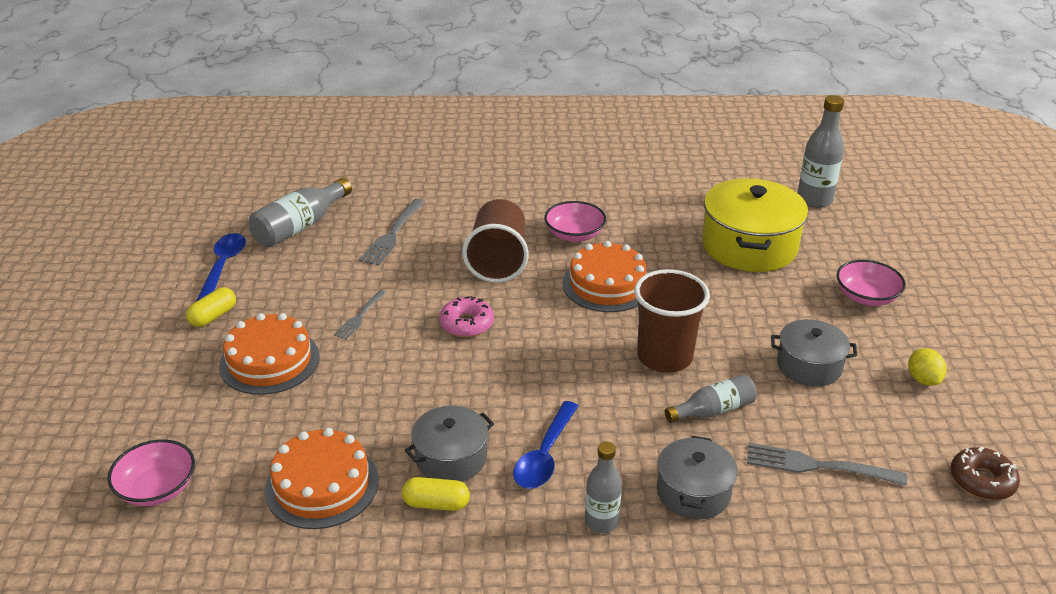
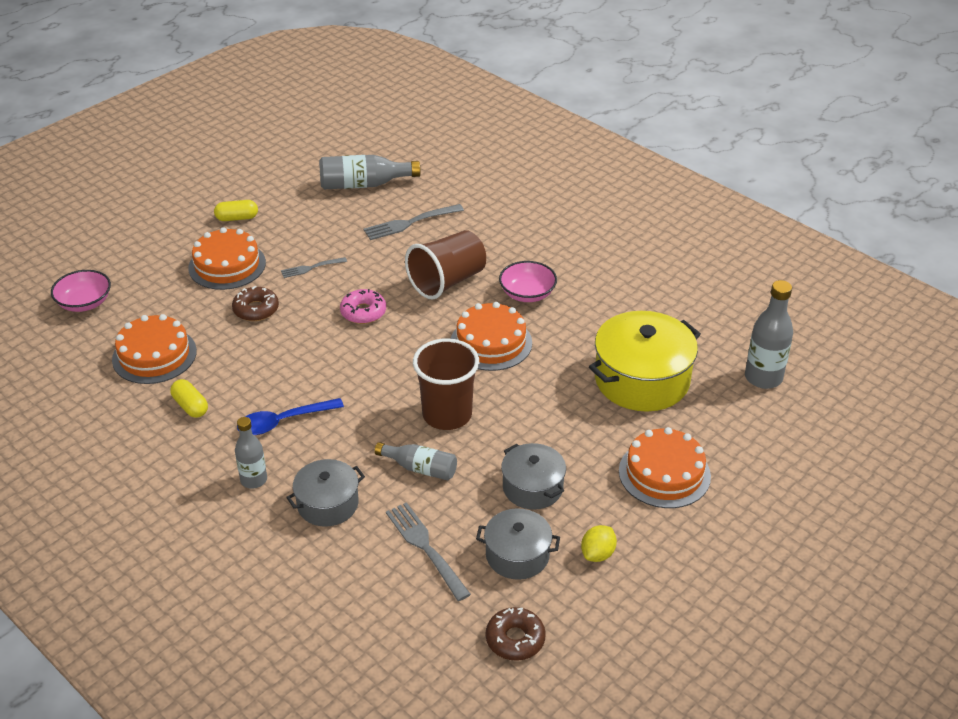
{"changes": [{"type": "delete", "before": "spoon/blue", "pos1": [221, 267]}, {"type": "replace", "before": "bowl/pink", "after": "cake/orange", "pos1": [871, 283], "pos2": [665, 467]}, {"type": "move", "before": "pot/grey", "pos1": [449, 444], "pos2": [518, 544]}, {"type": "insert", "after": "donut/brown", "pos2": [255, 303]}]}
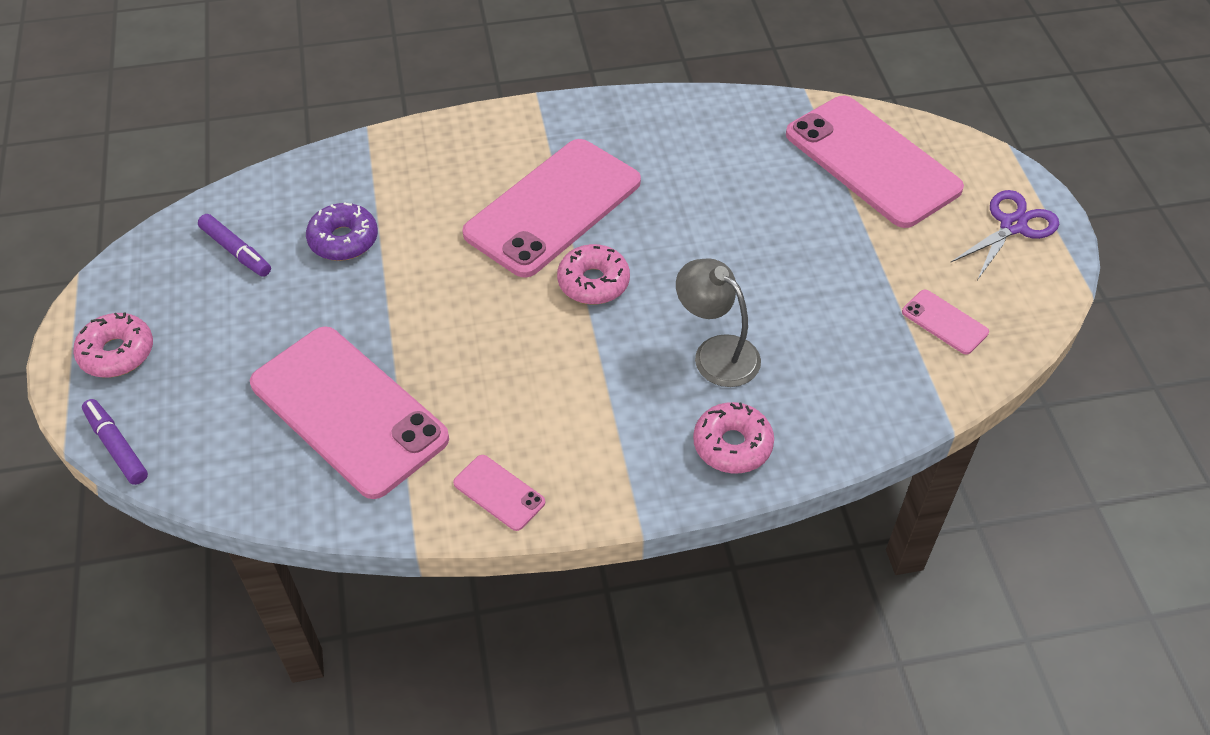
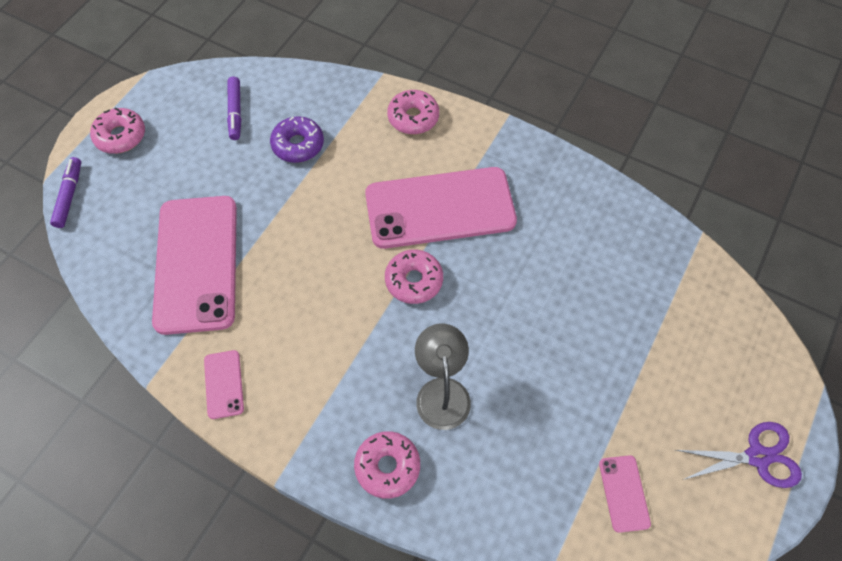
{"changes": [{"type": "delete", "before": "phone/pink", "pos1": [875, 162]}, {"type": "insert", "after": "donut/pink", "pos2": [413, 112]}]}
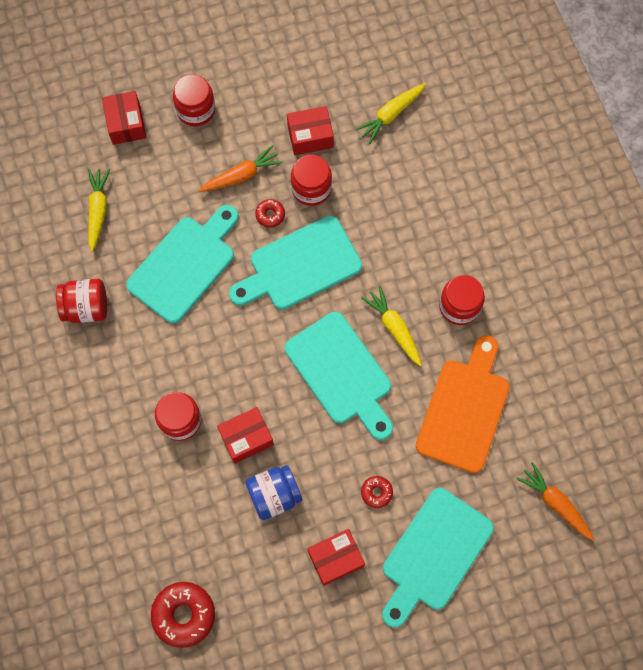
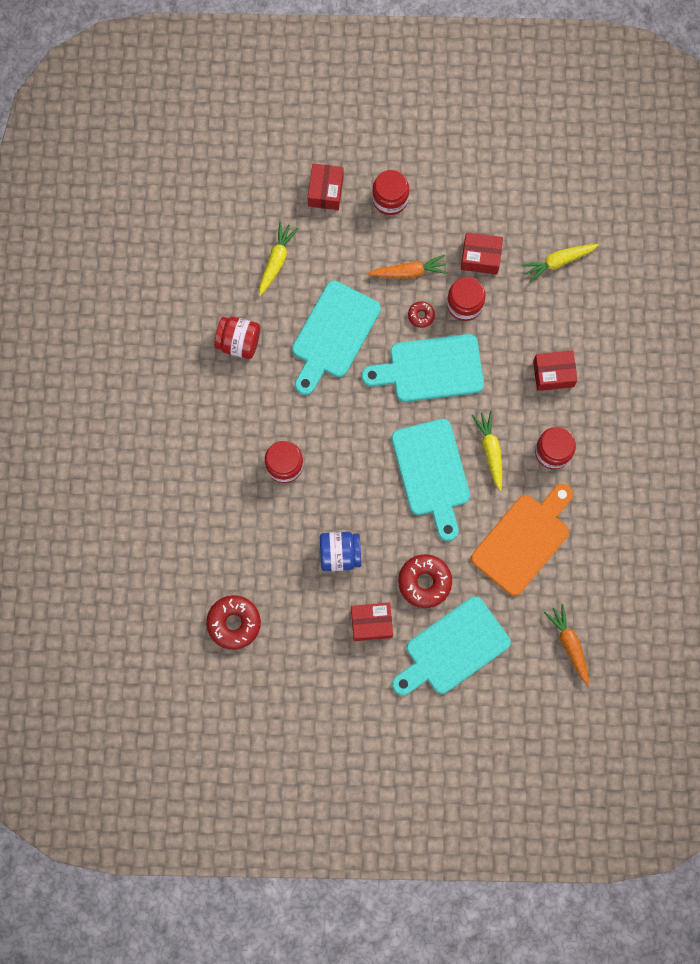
{"changes": [{"type": "rotate", "before": "cutting board/turquoise", "pos1": [182, 264], "pos2": [336, 338], "turn": 150}, {"type": "move", "before": "box/red", "pos1": [245, 435], "pos2": [555, 370]}, {"type": "resize", "before": "donut/red", "pos1": [377, 492], "pos2": [425, 581], "scale": 1.93}]}
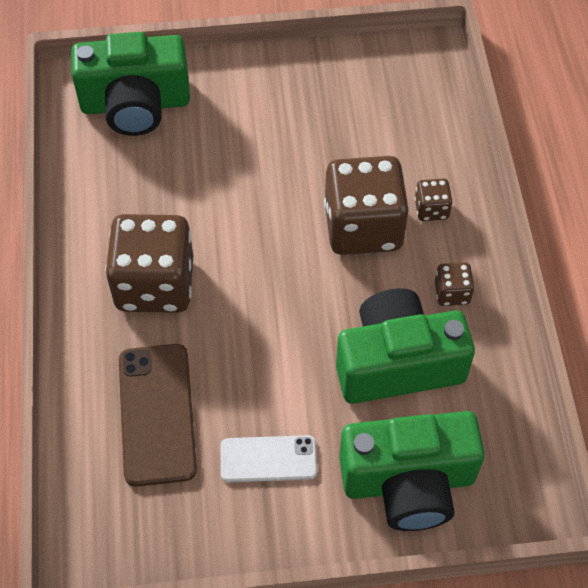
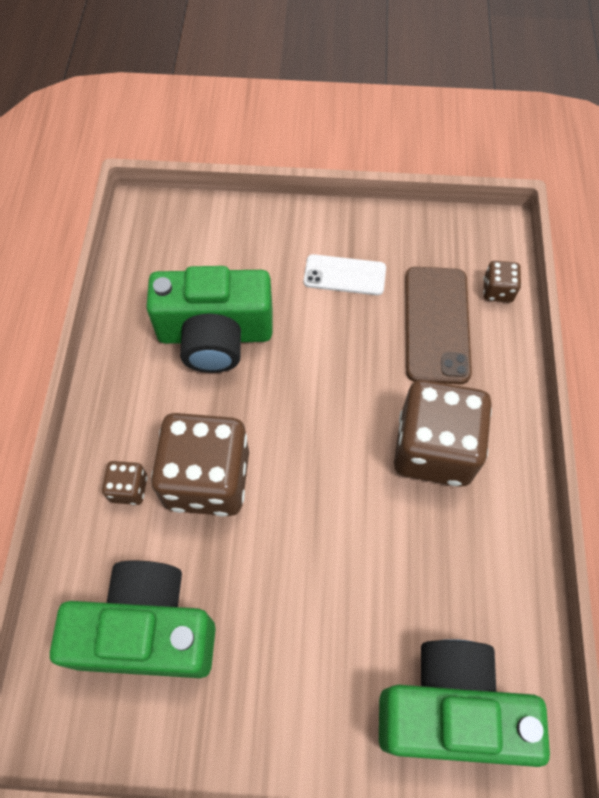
{"changes": [{"type": "move", "before": "dice/brown", "pos1": [454, 284], "pos2": [502, 282]}, {"type": "move", "before": "camera/green", "pos1": [412, 471], "pos2": [133, 619]}]}
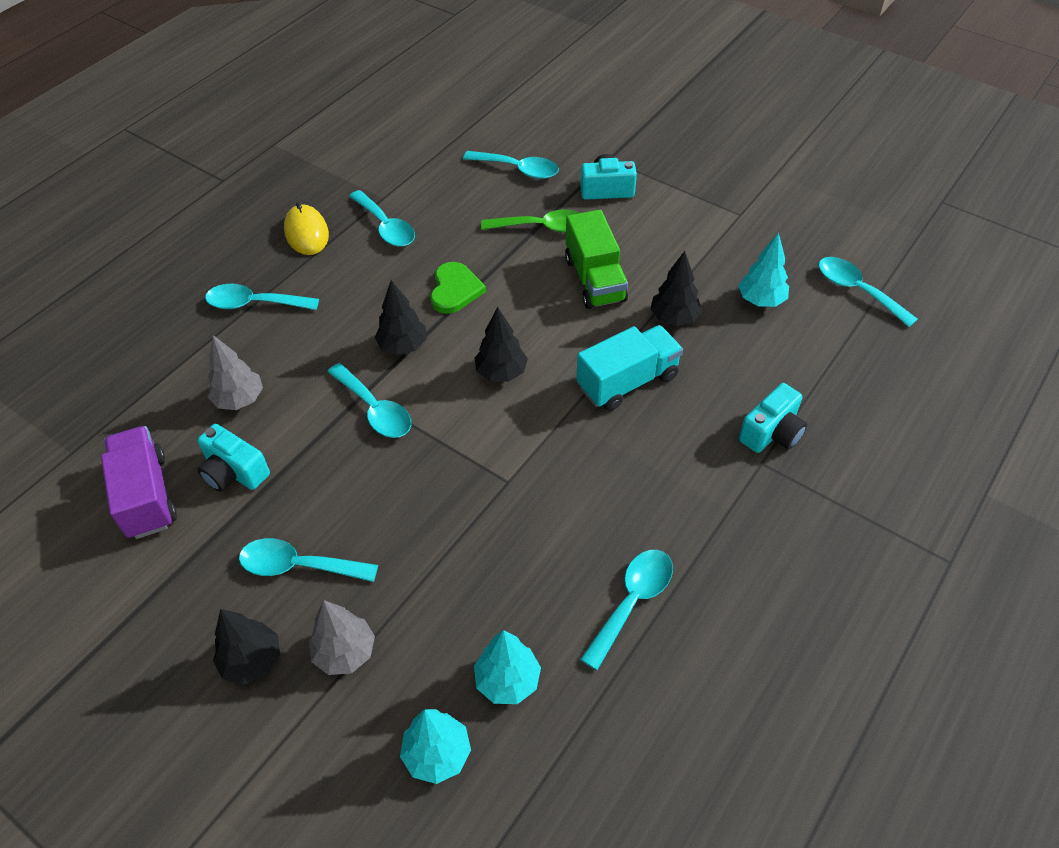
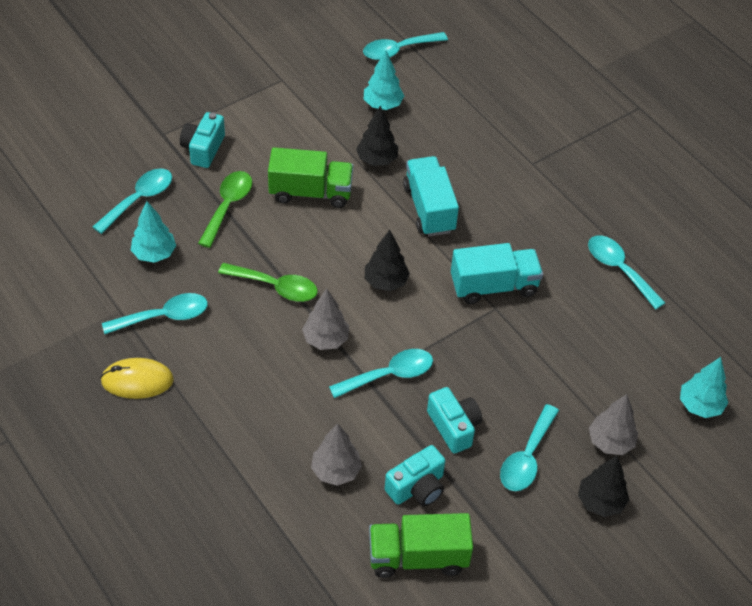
{"changes": [{"type": "replace", "before": "heart/green", "after": "spoon/green", "pos1": [458, 288], "pos2": [268, 282]}, {"type": "recolor", "before": "tree/black", "after": "tree/grey", "pos1": [401, 317], "pos2": [325, 319]}, {"type": "delete", "before": "spoon/turquoise", "pos1": [262, 297]}, {"type": "move", "before": "camera/turquoise", "pos1": [773, 418], "pos2": [454, 420]}, {"type": "recolor", "before": "truck/purple", "after": "truck/green", "pos1": [139, 482], "pos2": [421, 545]}, {"type": "move", "before": "tree/turquoise", "pos1": [507, 667], "pos2": [153, 232]}, {"type": "insert", "after": "truck/turquoise", "pos2": [497, 273]}]}
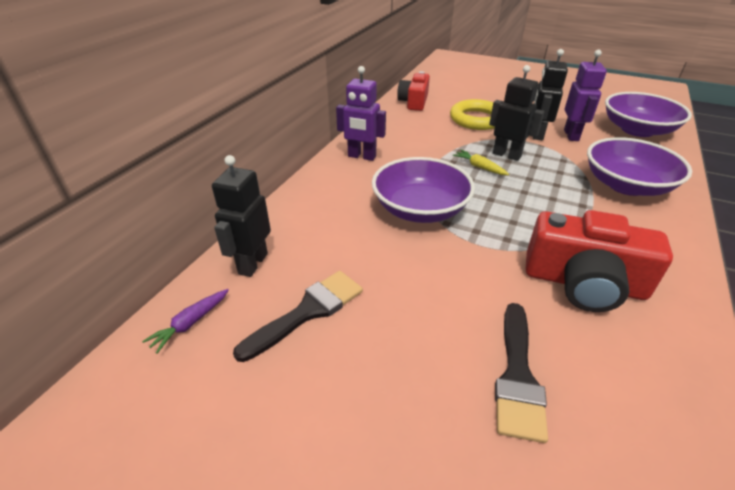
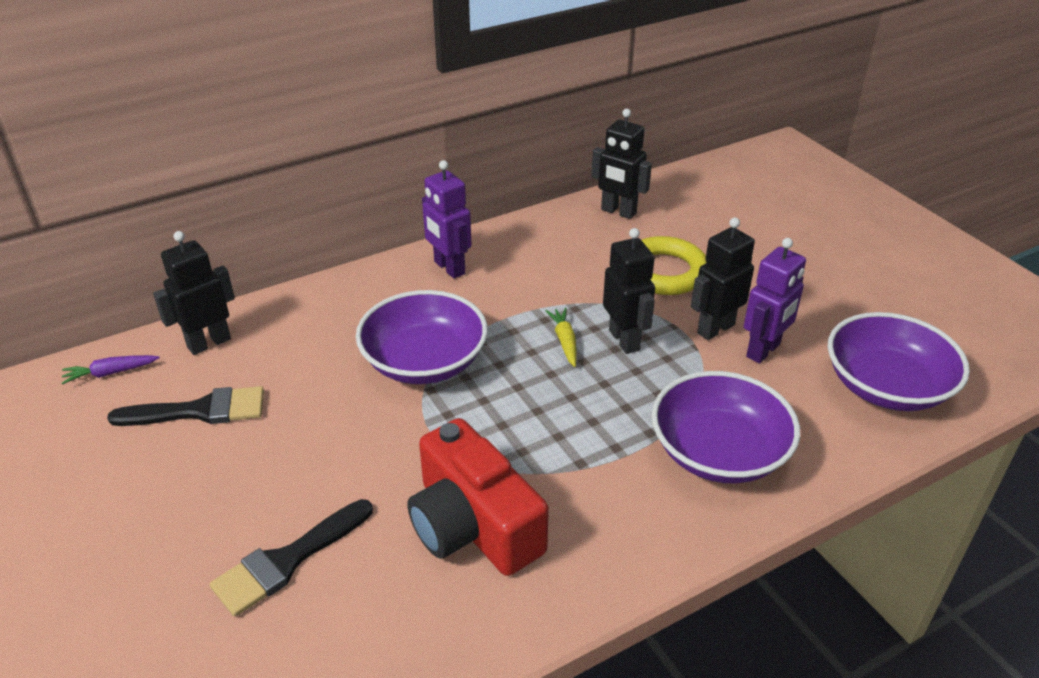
{"changes": [{"type": "replace", "before": "camera/red", "after": "robot/black", "pos1": [413, 91], "pos2": [621, 164]}]}
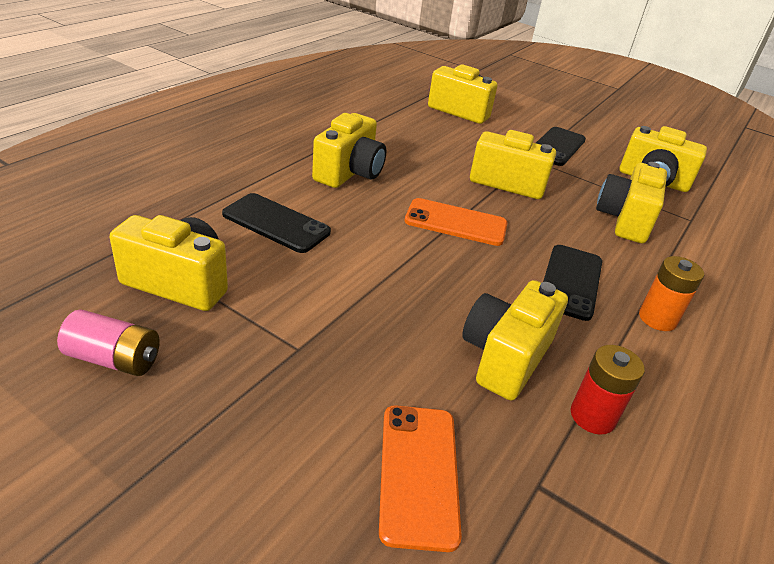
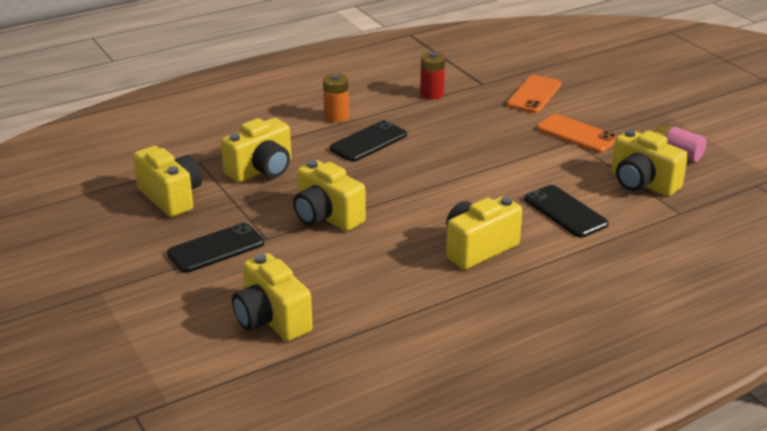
{"changes": [{"type": "move", "before": "phone/orange", "pos1": [455, 222], "pos2": [577, 133]}, {"type": "delete", "before": "camera/yellow", "pos1": [515, 340]}]}
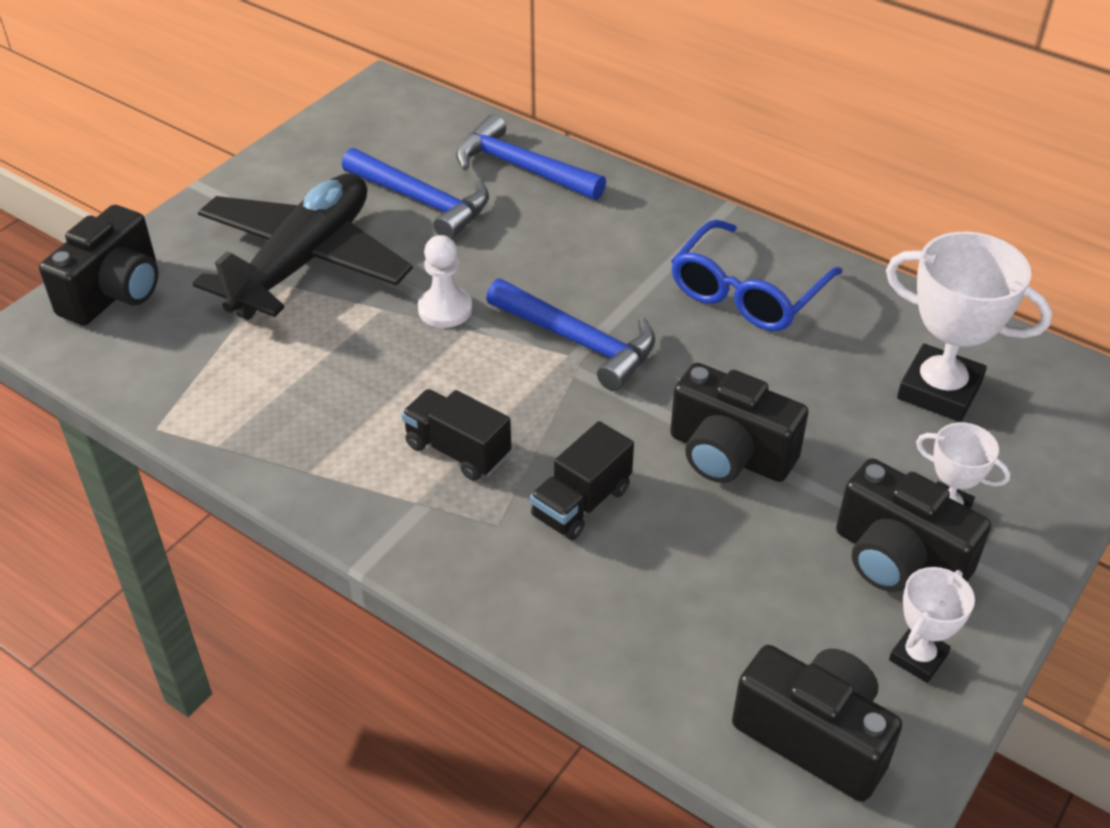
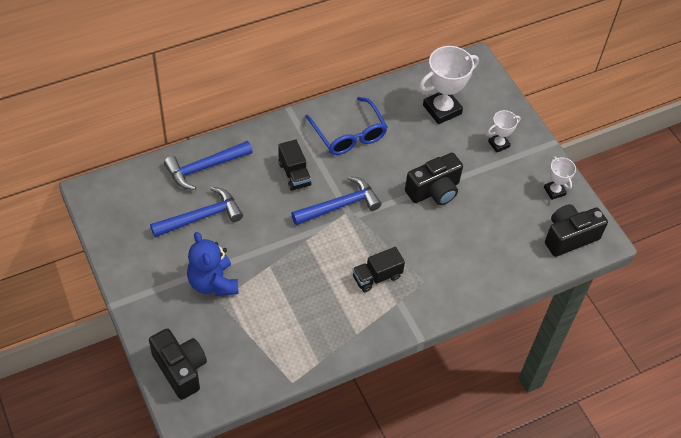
{"changes": [{"type": "replace", "before": "plane/black", "after": "teddy bear/blue", "pos1": [303, 246], "pos2": [213, 264]}, {"type": "delete", "before": "pawn/white", "pos1": [445, 281]}, {"type": "move", "before": "truck/black", "pos1": [582, 480], "pos2": [295, 165]}, {"type": "delete", "before": "camera/black", "pos1": [913, 525]}]}
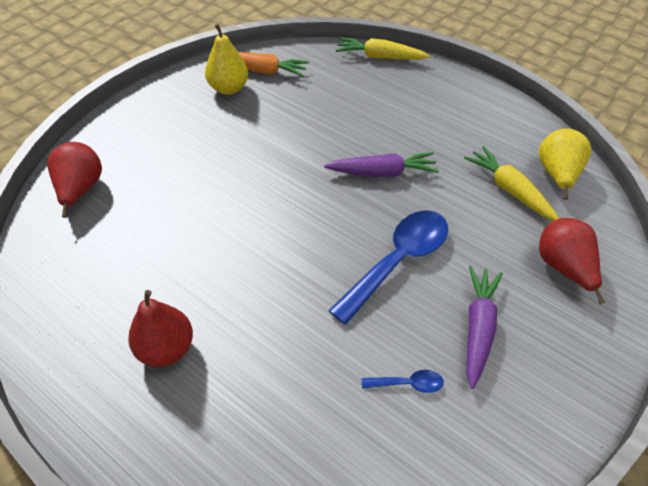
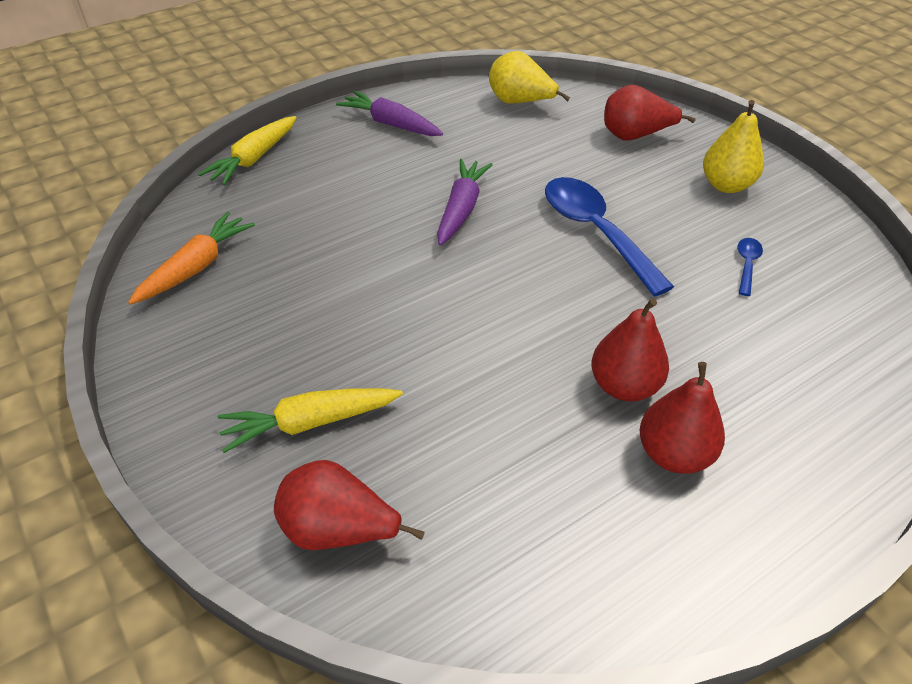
{"changes": [{"type": "move", "before": "pear/yellow", "pos1": [226, 59], "pos2": [733, 146]}, {"type": "move", "before": "carrot/yellow", "pos1": [511, 183], "pos2": [310, 420]}, {"type": "move", "before": "carrot/purple", "pos1": [484, 327], "pos2": [389, 113]}, {"type": "insert", "after": "pear/red", "pos2": [630, 349]}]}
